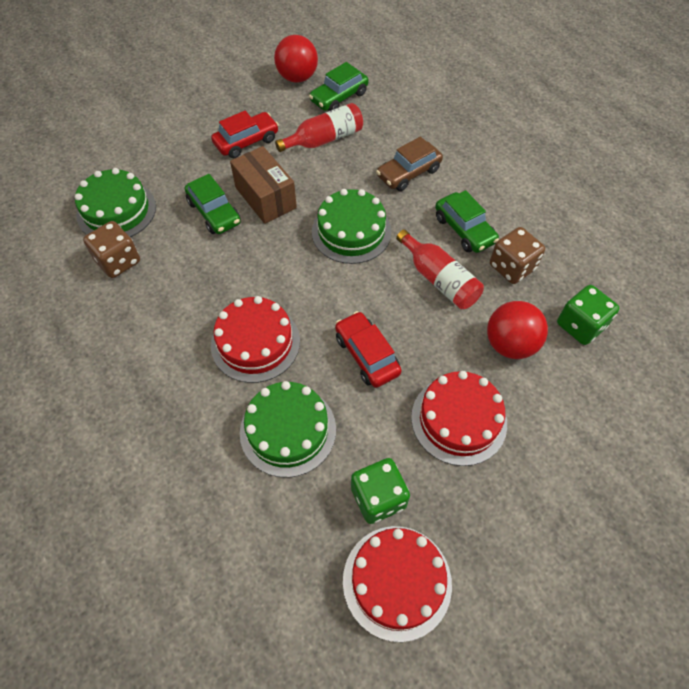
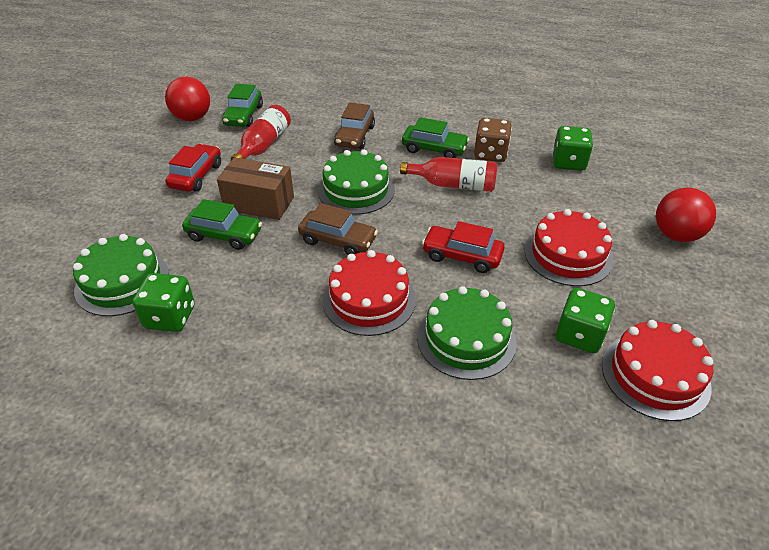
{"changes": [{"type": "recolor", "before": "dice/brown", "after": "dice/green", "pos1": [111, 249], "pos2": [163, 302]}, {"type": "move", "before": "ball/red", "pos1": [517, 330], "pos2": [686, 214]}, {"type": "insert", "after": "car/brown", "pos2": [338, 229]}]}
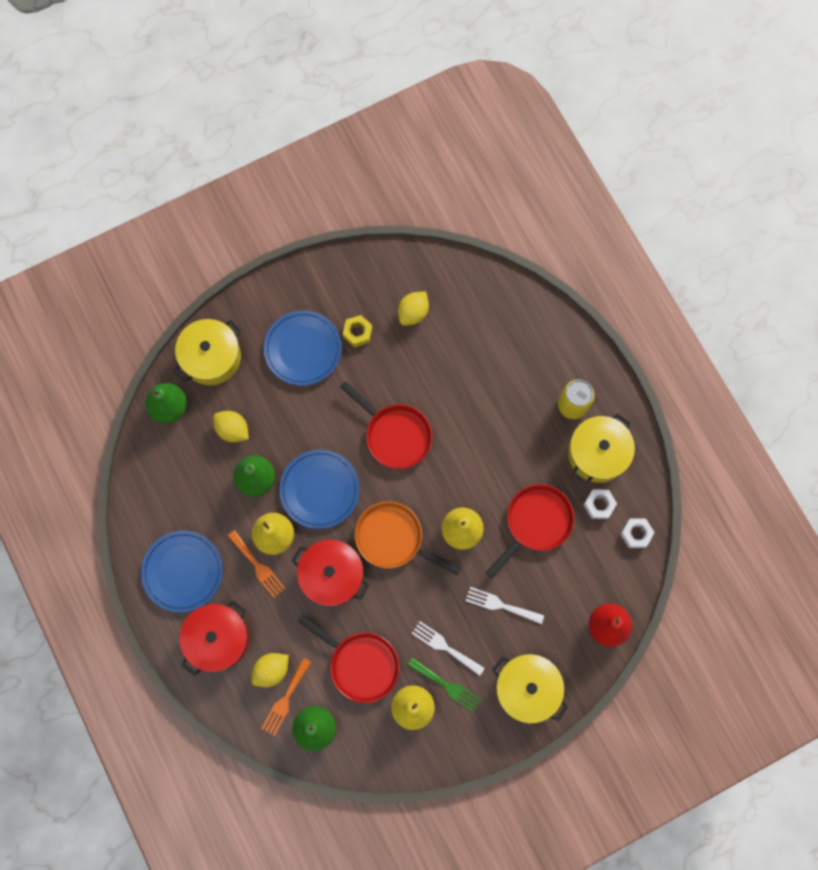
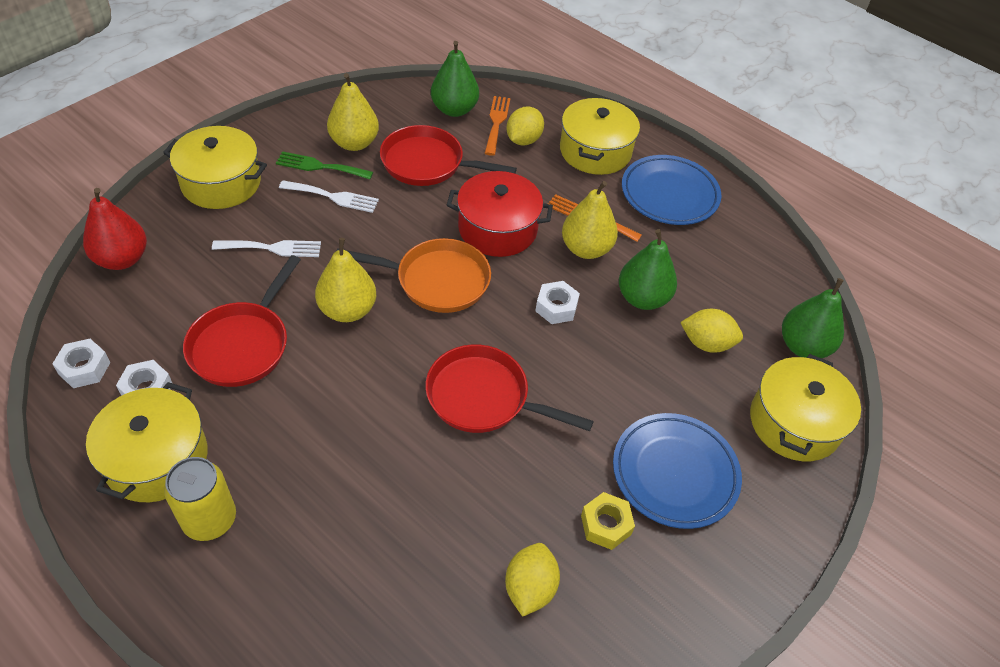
{"changes": [{"type": "replace", "before": "plate/blue", "after": "nut/white", "pos1": [319, 489], "pos2": [558, 302]}, {"type": "recolor", "before": "pot/red", "after": "pot/yellow", "pos1": [214, 638], "pos2": [600, 136]}]}
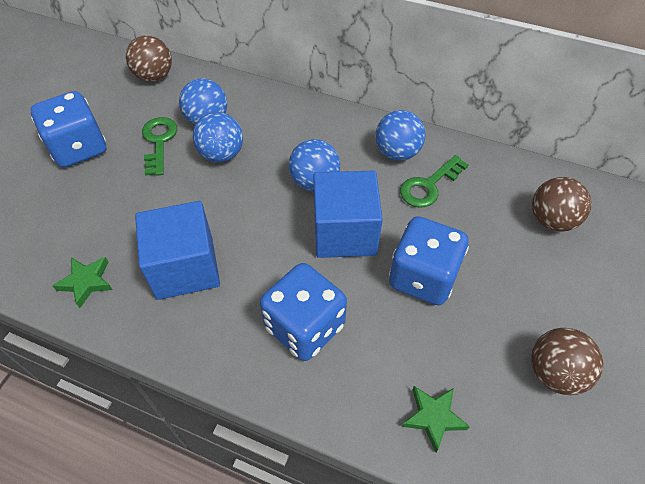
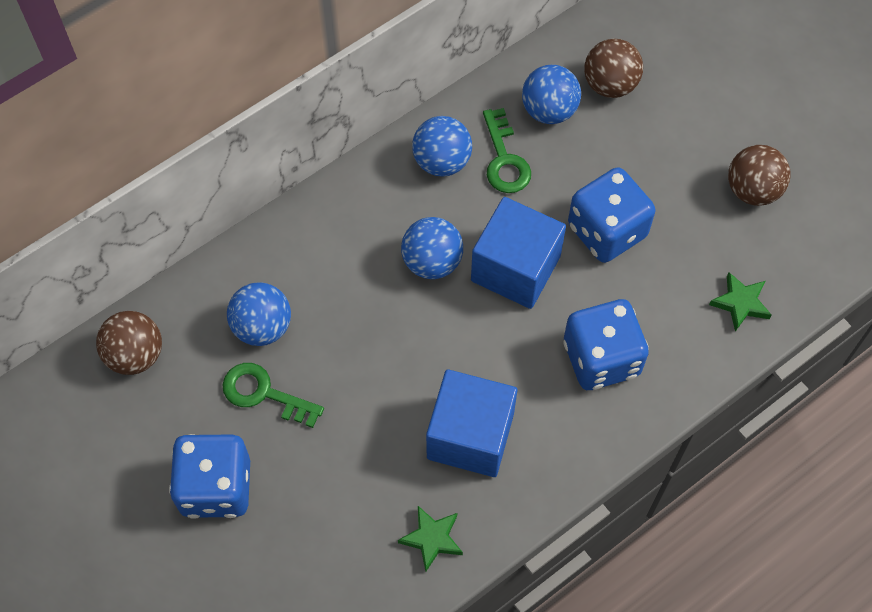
{"changes": [{"type": "move", "before": "ball/blue", "pos1": [218, 137], "pos2": [551, 94]}]}
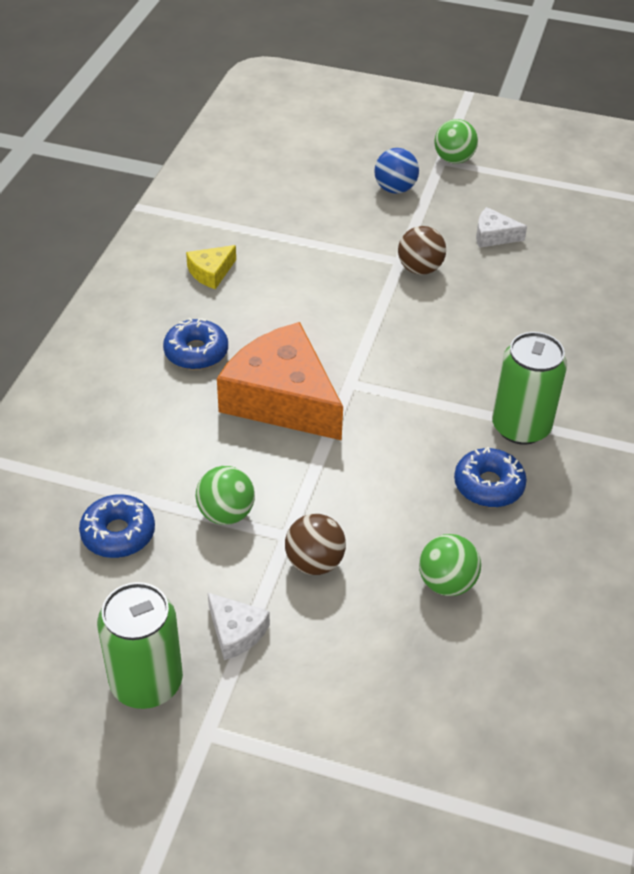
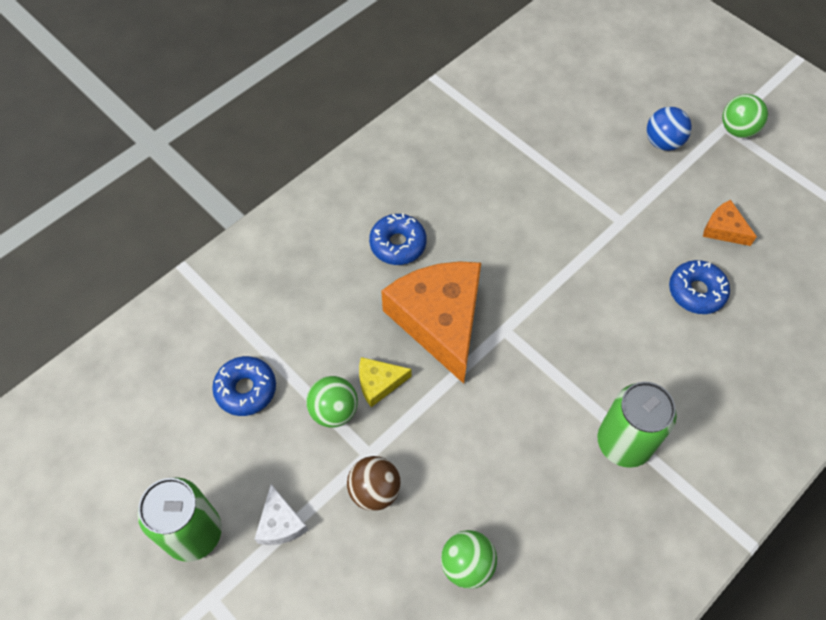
{"changes": [{"type": "recolor", "before": "cheese/white", "after": "cheese/orange", "pos1": [501, 227], "pos2": [730, 223]}, {"type": "delete", "before": "ball/brown", "pos1": [422, 250]}, {"type": "move", "before": "cheese/yellow", "pos1": [211, 267], "pos2": [385, 382]}, {"type": "move", "before": "donut/blue", "pos1": [490, 477], "pos2": [699, 287]}]}
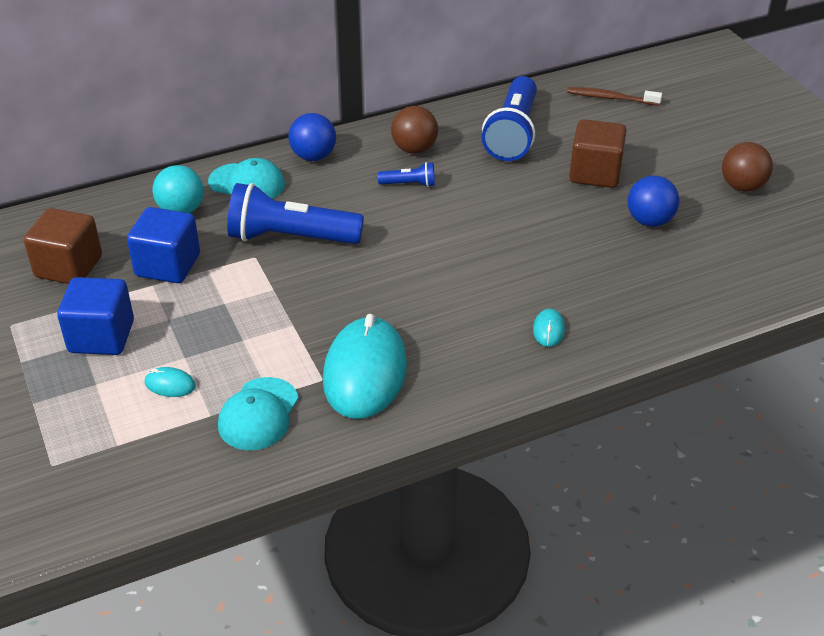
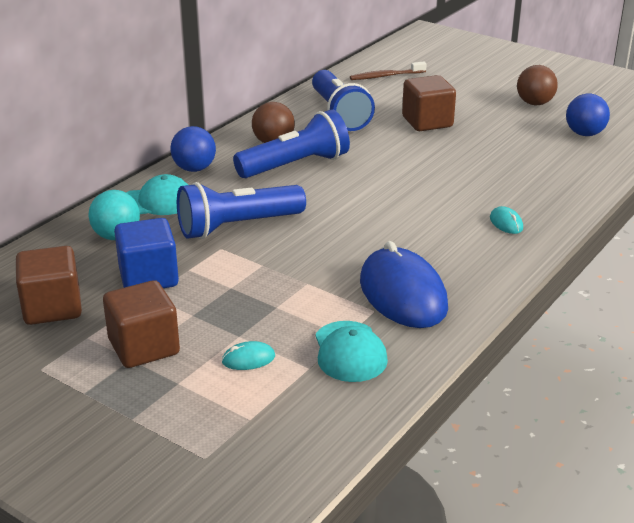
{"changes": [{"type": "resize", "before": "flashlight/blue", "pos1": [406, 174], "pos2": [291, 143], "scale": 2.2}, {"type": "move", "before": "ball/blue", "pos1": [654, 201], "pos2": [588, 114]}, {"type": "recolor", "before": "cube/blue", "after": "cube/brown", "pos1": [95, 316], "pos2": [141, 324]}, {"type": "recolor", "before": "mouse/turquoise", "after": "mouse/blue", "pos1": [365, 366], "pos2": [404, 284]}]}
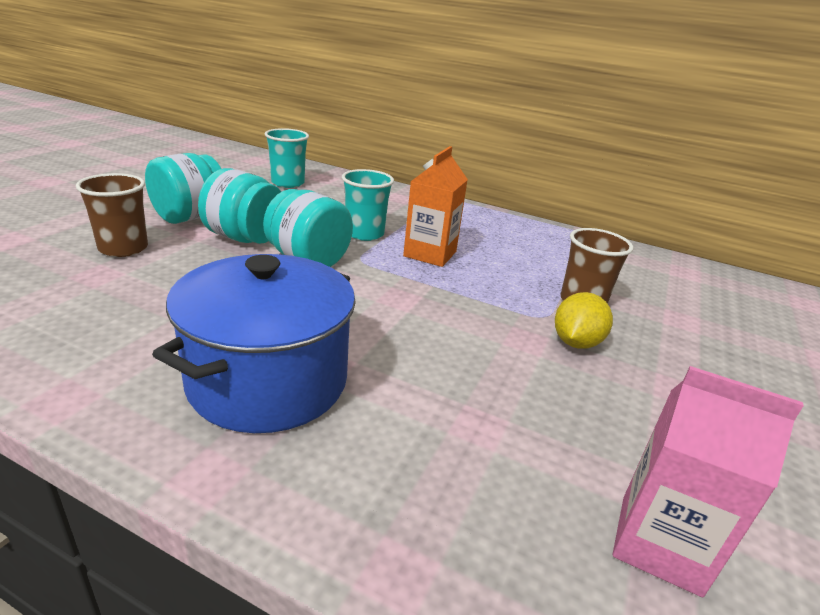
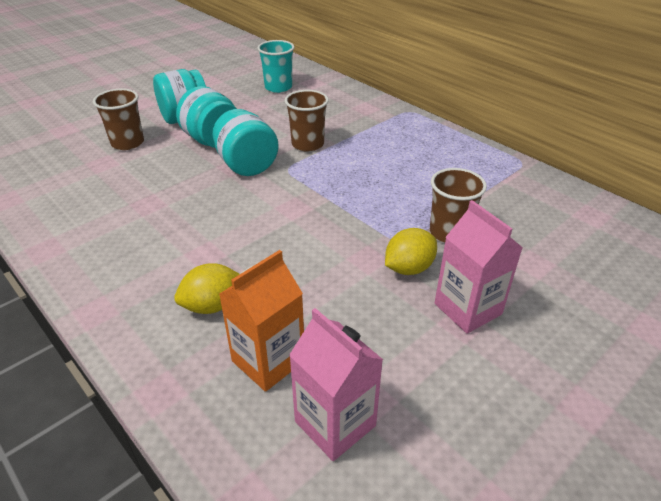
{"changes": [{"type": "move", "before": "carton/orange", "pos1": [435, 206], "pos2": [261, 321]}, {"type": "recolor", "before": "cup/turquoise", "after": "cup/brown", "pos1": [368, 205], "pos2": [307, 121]}, {"type": "delete", "before": "pot/blue", "pos1": [254, 343]}, {"type": "insert", "after": "carton/pink", "pos2": [479, 267]}, {"type": "insert", "after": "lemon/yellow", "pos2": [207, 288]}]}
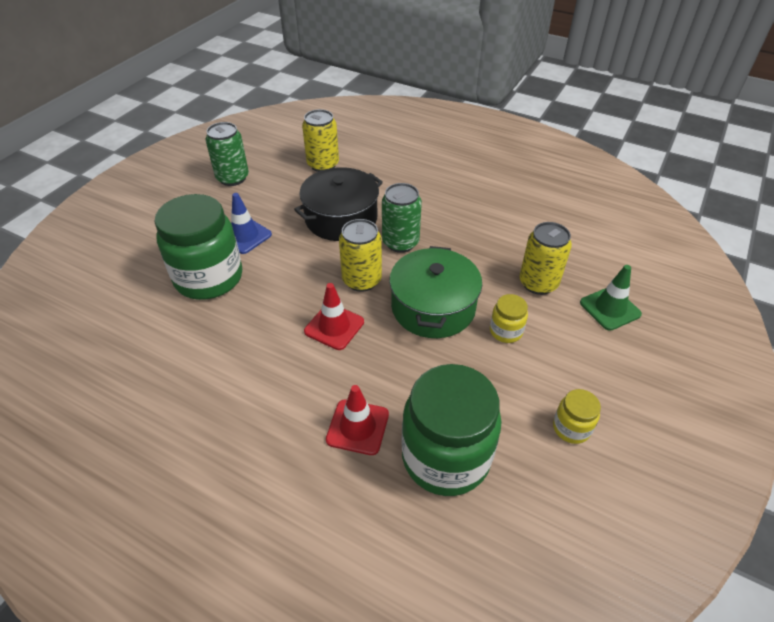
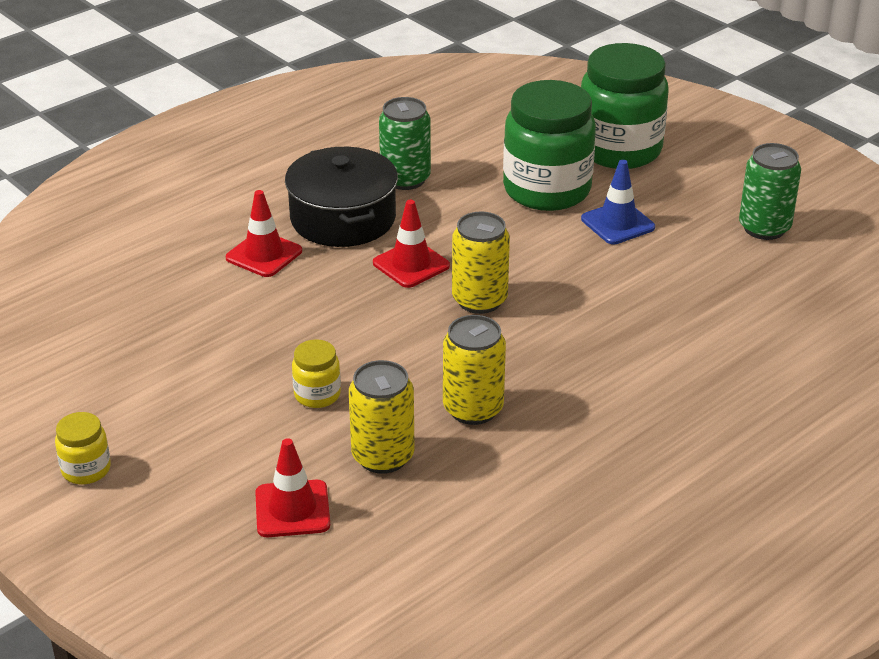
{"changes": [{"type": "move", "before": "can/yellow", "pos1": [320, 140], "pos2": [474, 370]}, {"type": "move", "before": "pot/black", "pos1": [338, 204], "pos2": [341, 197]}, {"type": "move", "before": "can/green", "pos1": [402, 218], "pos2": [405, 143]}, {"type": "delete", "before": "pot/green", "pos1": [435, 292]}, {"type": "recolor", "before": "traffic cone/green", "after": "traffic cone/red", "pos1": [611, 298], "pos2": [292, 487]}, {"type": "move", "before": "jar/green", "pos1": [451, 430], "pos2": [624, 106]}, {"type": "move", "before": "jar/yellow", "pos1": [577, 416], "pos2": [83, 448]}]}
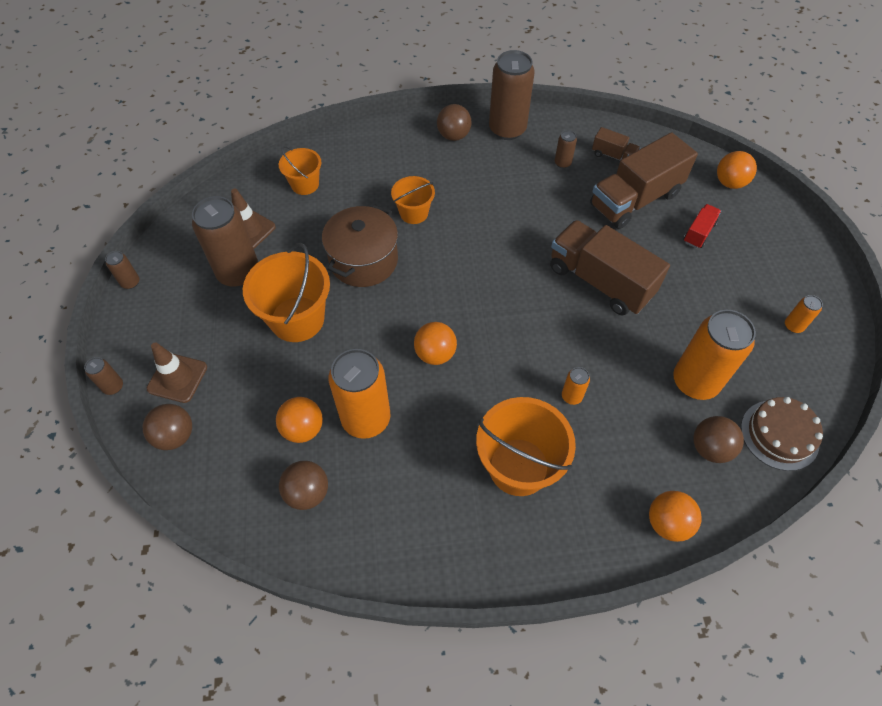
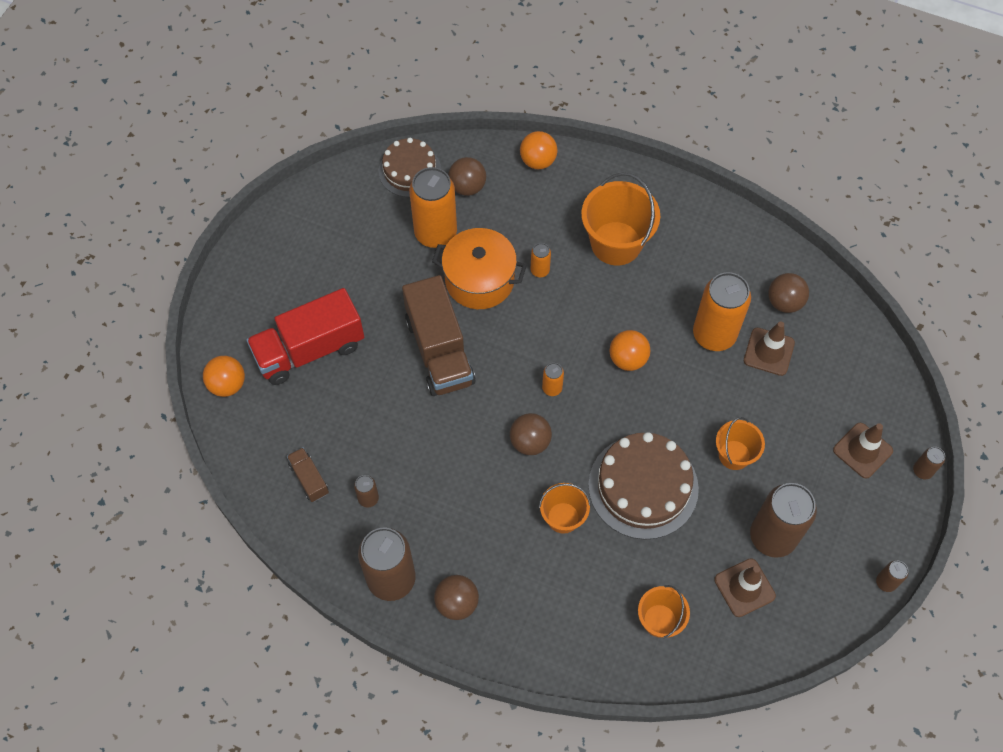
{"changes": [{"type": "delete", "before": "truck/brown", "pos1": [644, 180]}, {"type": "replace", "before": "pot/brown", "after": "cake/brown", "pos1": [360, 245], "pos2": [643, 486]}, {"type": "resize", "before": "truck/red", "pos1": [702, 226], "pos2": [305, 336], "scale": 2.15}, {"type": "resize", "before": "bucket/orange", "pos1": [286, 292], "pos2": [740, 443], "scale": 0.58}, {"type": "move", "before": "can/orange", "pos1": [804, 314], "pos2": [553, 379]}, {"type": "replace", "before": "ball/orange", "after": "traffic cone/brown", "pos1": [299, 420], "pos2": [769, 348]}, {"type": "move", "before": "ball/brown", "pos1": [167, 427], "pos2": [531, 434]}, {"type": "insert", "after": "pot/orange", "pos2": [479, 268]}]}
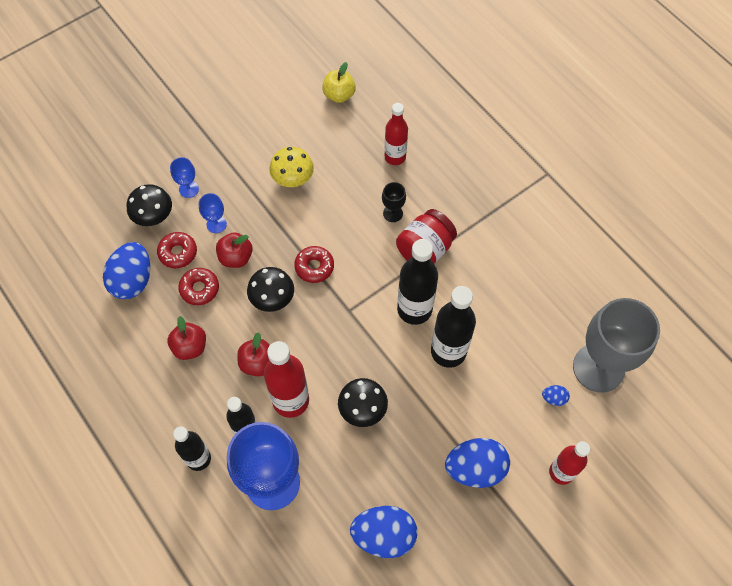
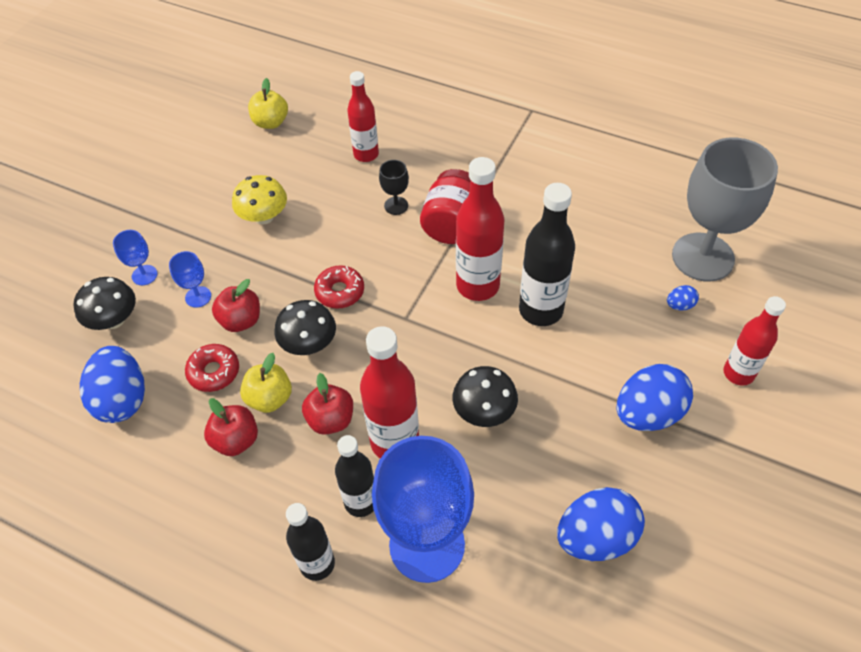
{"changes": [{"type": "delete", "before": "donut/red", "pos1": [177, 250]}, {"type": "recolor", "before": "bottle/black", "after": "bottle/red", "pos1": [417, 282], "pos2": [480, 229]}, {"type": "insert", "after": "apple/yellow", "pos2": [266, 383]}]}
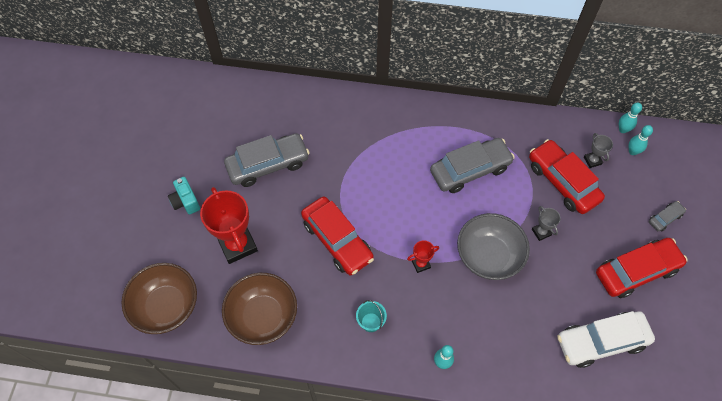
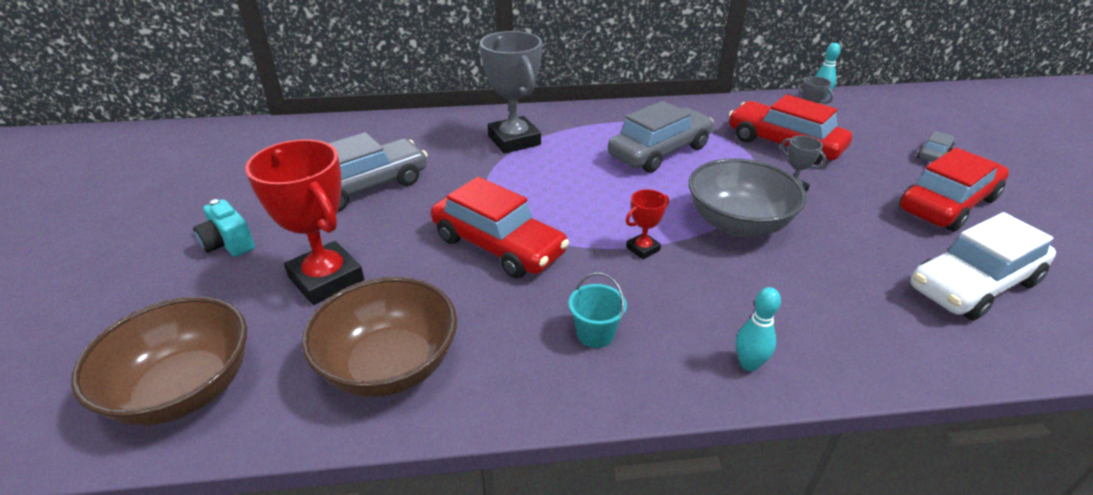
{"changes": [{"type": "delete", "before": "bowling pin/turquoise", "pos1": [640, 140]}, {"type": "insert", "after": "trophy/grey", "pos2": [511, 92]}]}
